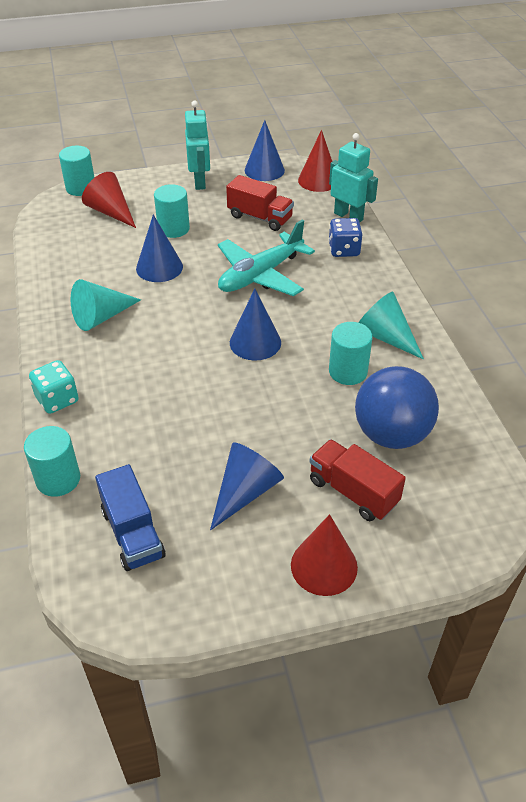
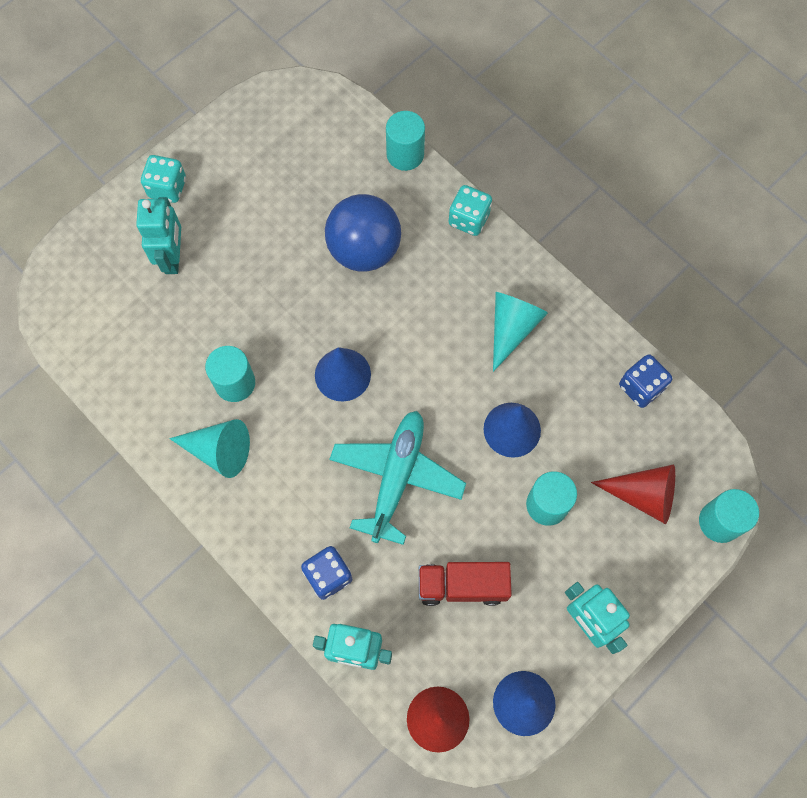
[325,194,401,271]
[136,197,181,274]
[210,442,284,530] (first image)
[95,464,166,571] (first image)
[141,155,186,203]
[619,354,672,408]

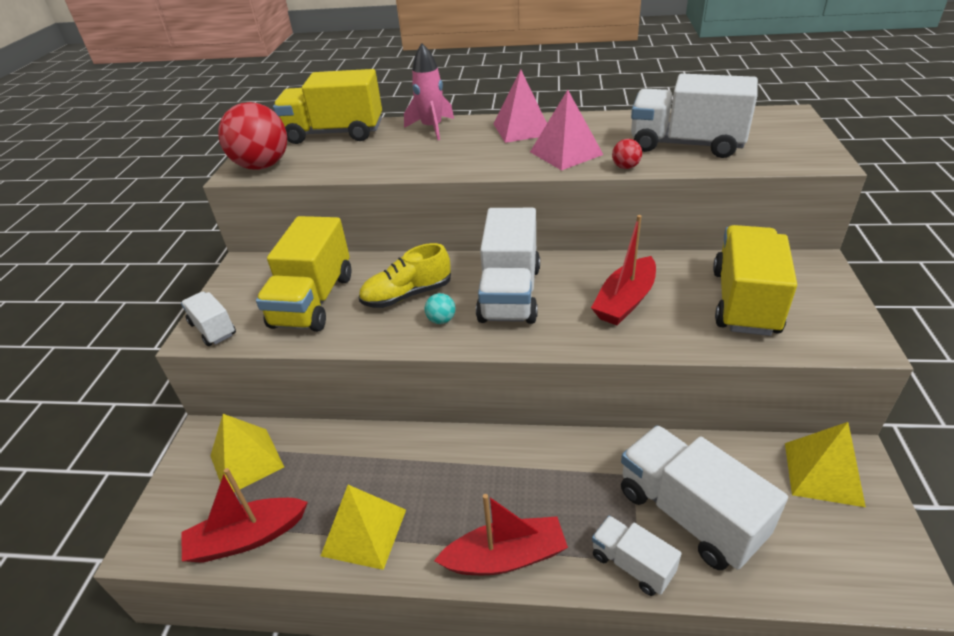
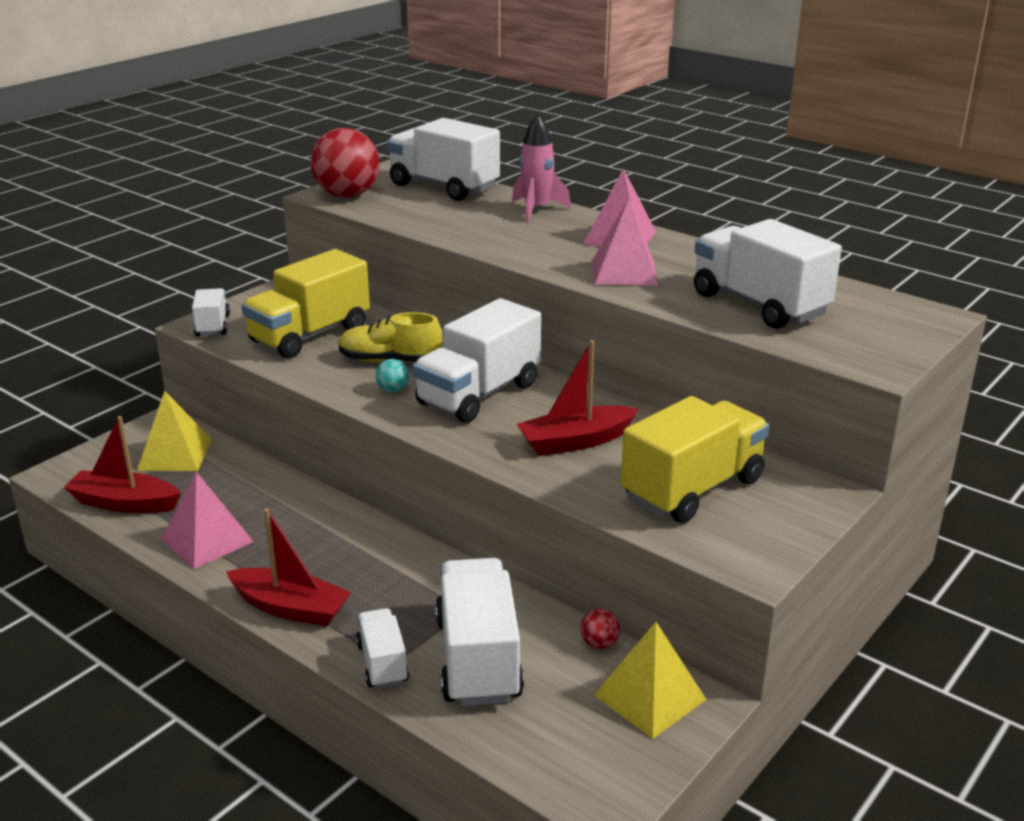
[387,118,500,201]
[580,609,620,649]
[161,472,254,569]

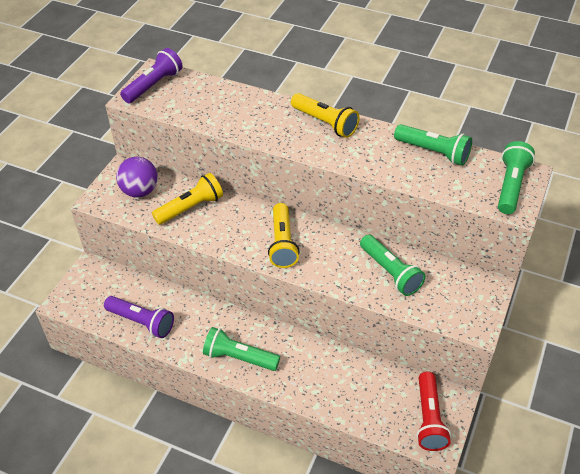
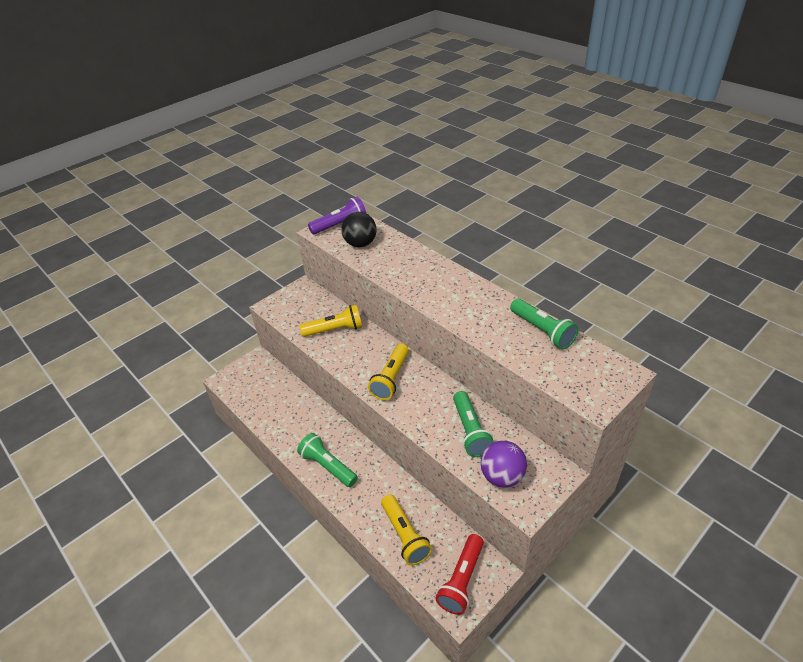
[381,495,432,566]
[498,141,535,214] (first image)
[481,441,527,488]
[104,296,174,338] (first image)
[341,212,376,247]

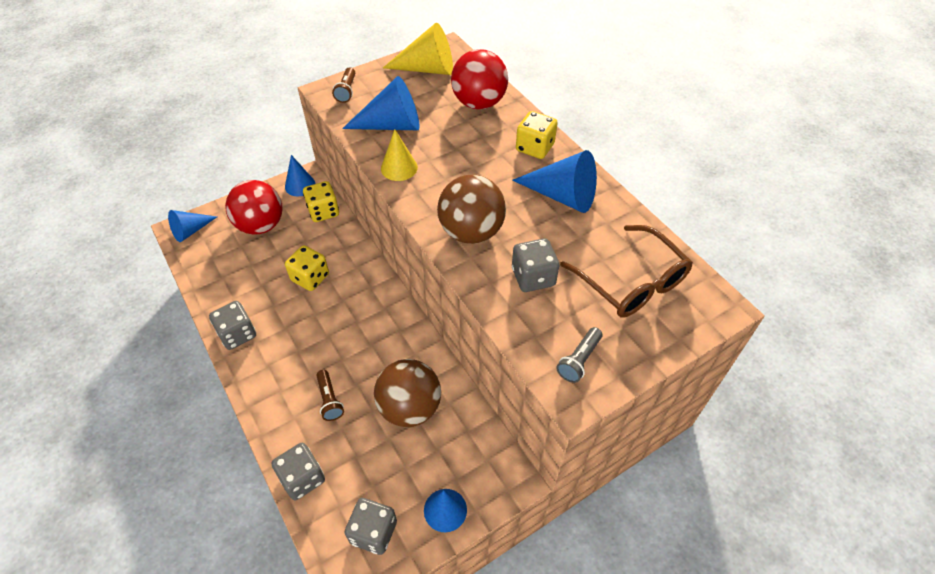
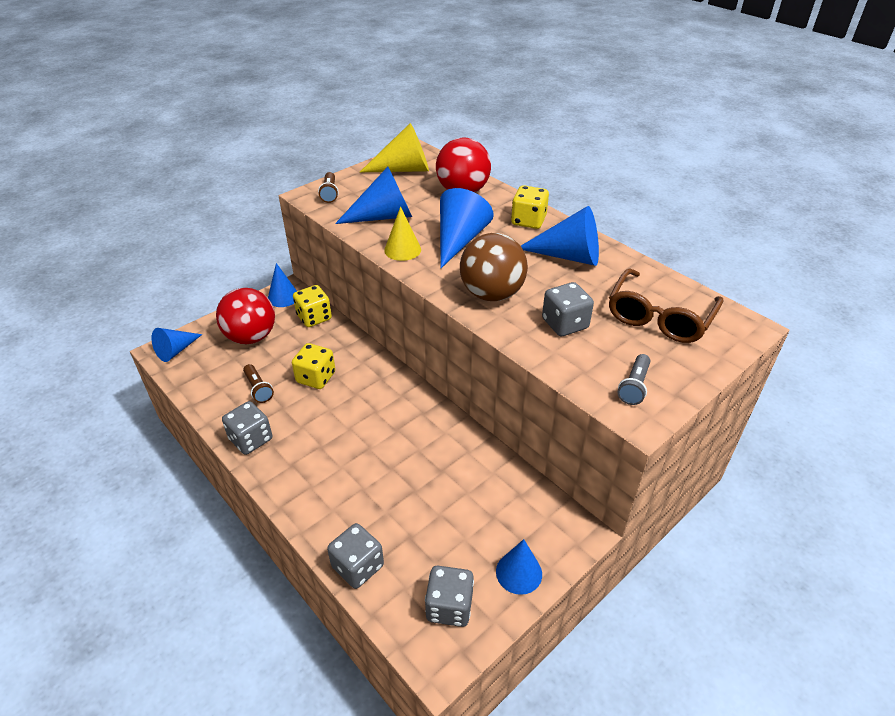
[609,268,724,343]
[374,359,441,427] (first image)
[243,364,274,403]
[440,188,494,268]

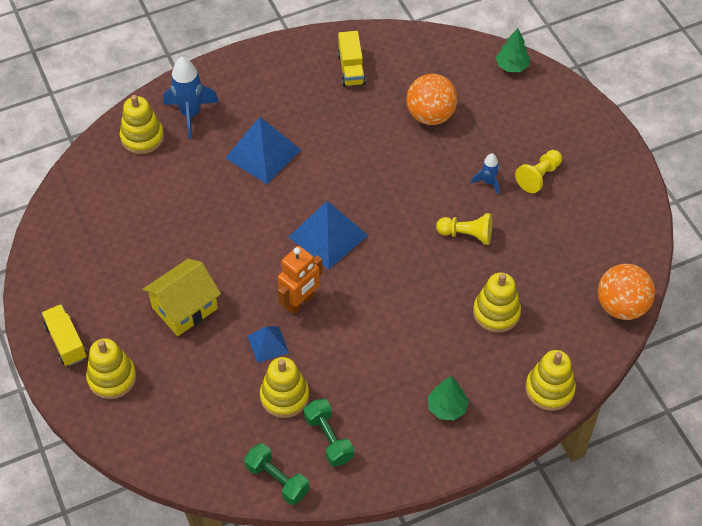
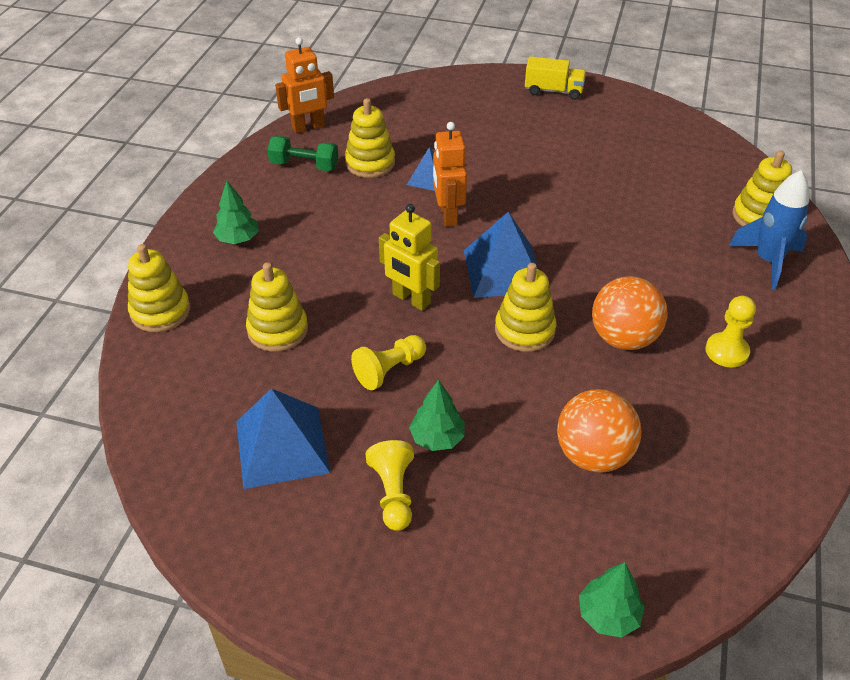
[337,31,366,87] (first image)
[236,388,330,489]
[409,380,465,451]
[142,259,221,336] (first image)
[592,276,667,350]
[495,263,556,352]
[275,37,334,134]
[379,204,440,311]
[705,296,756,367]

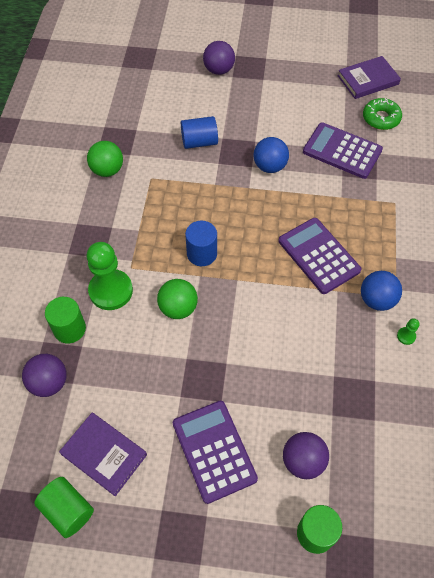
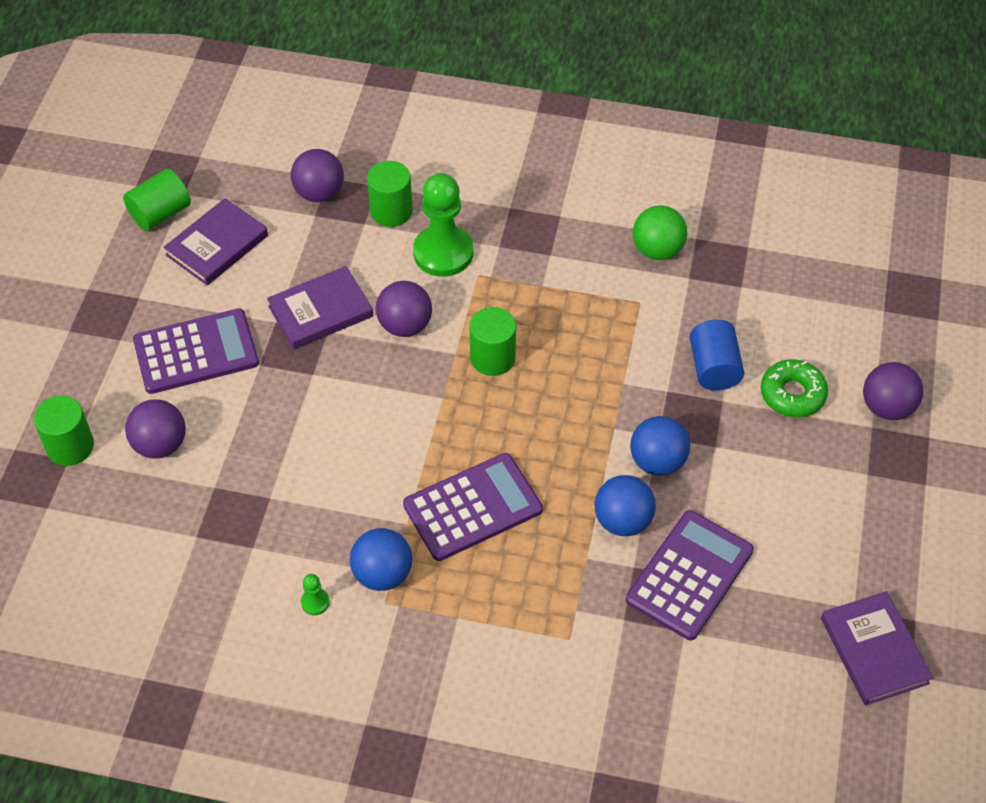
[761,359,828,417]
[470,307,516,376]
[376,281,432,337]
[267,266,373,349]
[594,475,656,536]

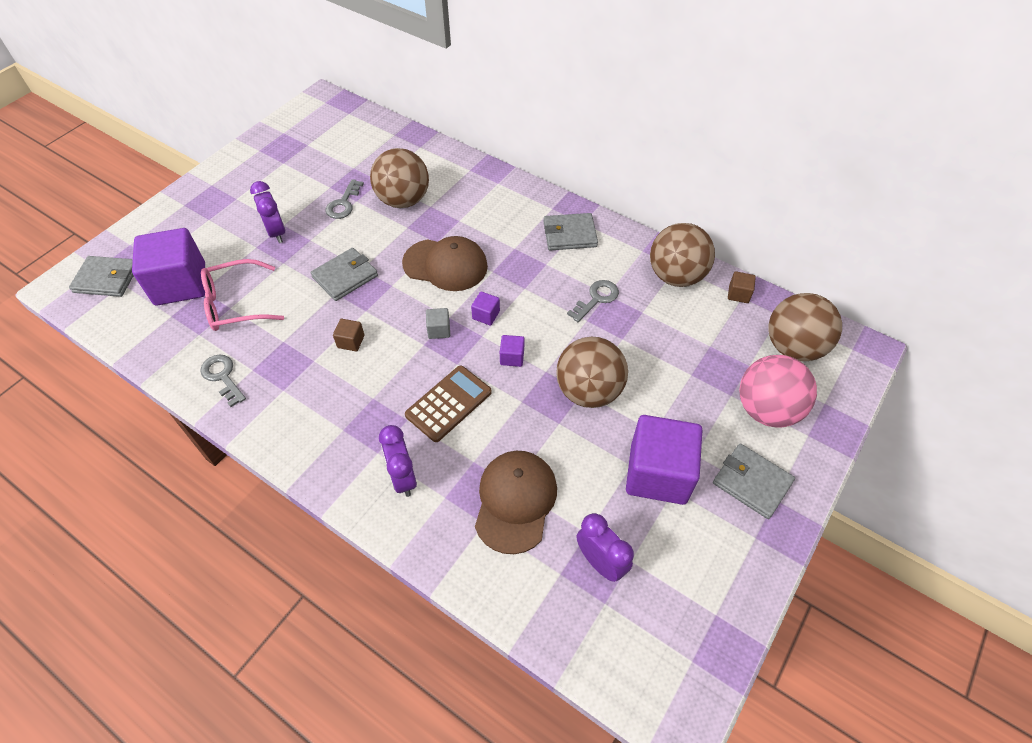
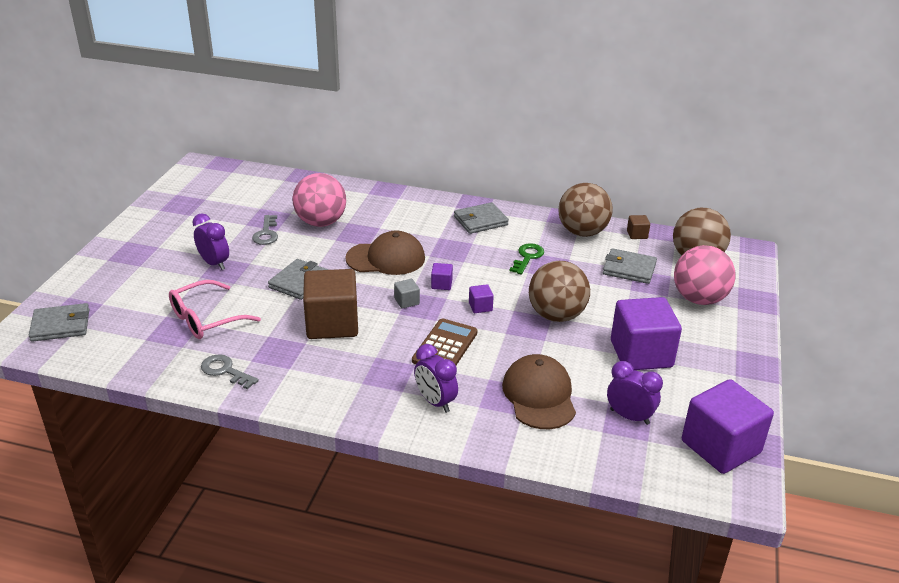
[292,173,346,227]
[682,379,774,474]
[510,243,544,274]
[303,269,358,339]
[603,248,657,284]

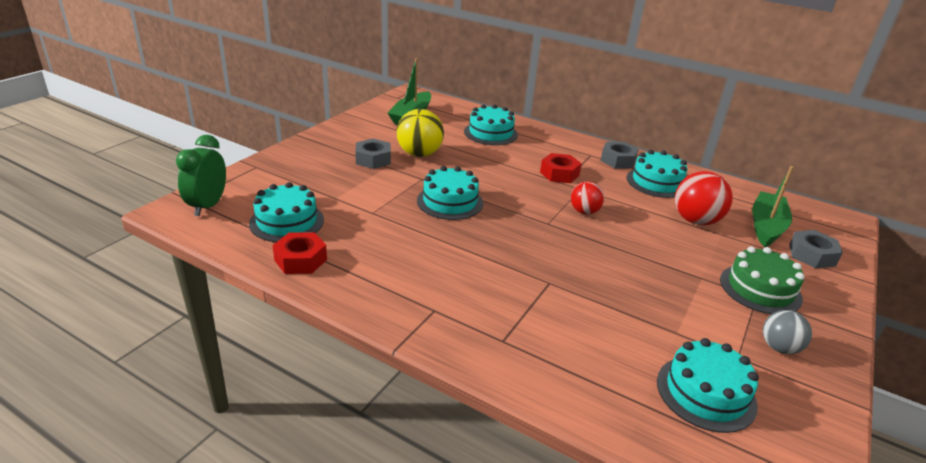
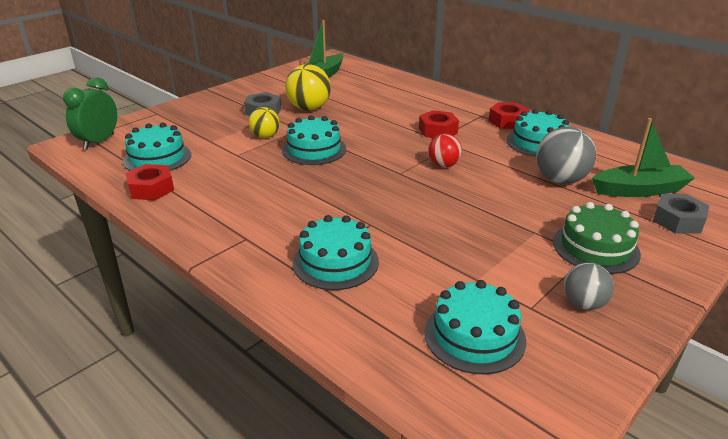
[292,215,379,290]
[489,102,529,129]
[592,118,695,197]
[536,127,596,184]
[248,107,280,138]

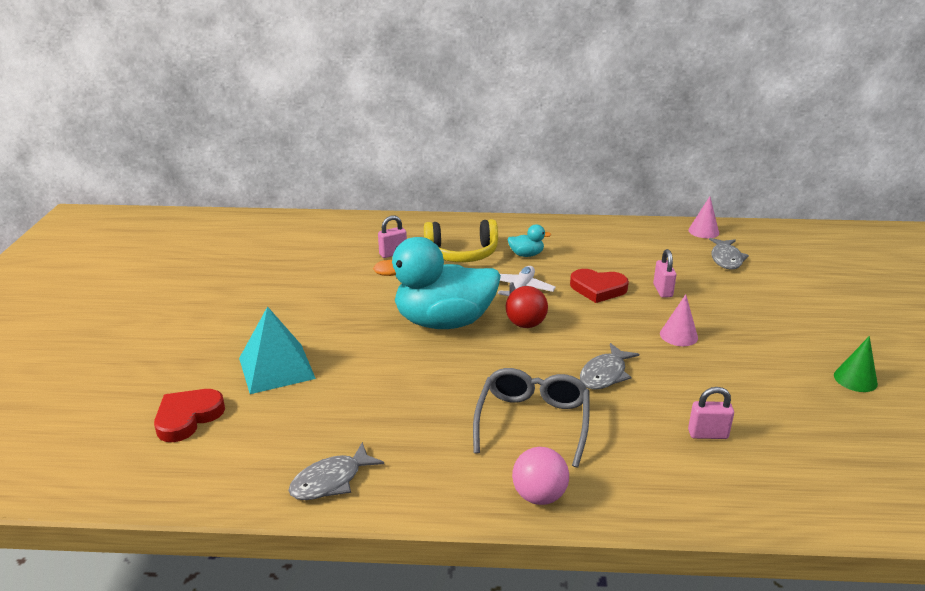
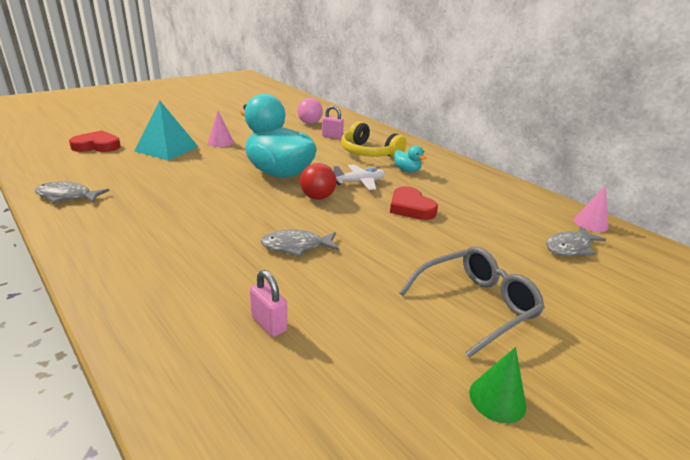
[653,249,676,298] (first image)
[208,111,234,147]
[399,246,545,358]
[297,98,323,124]

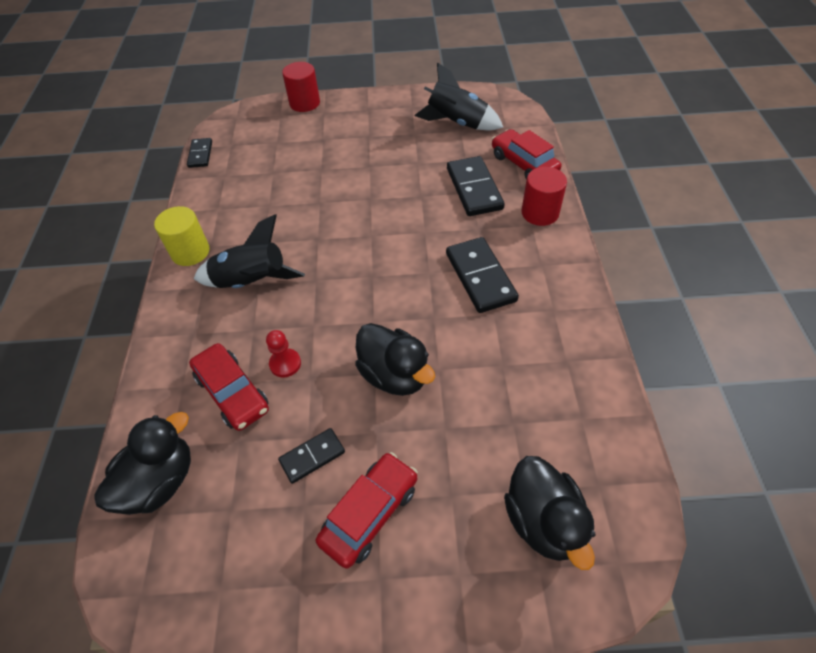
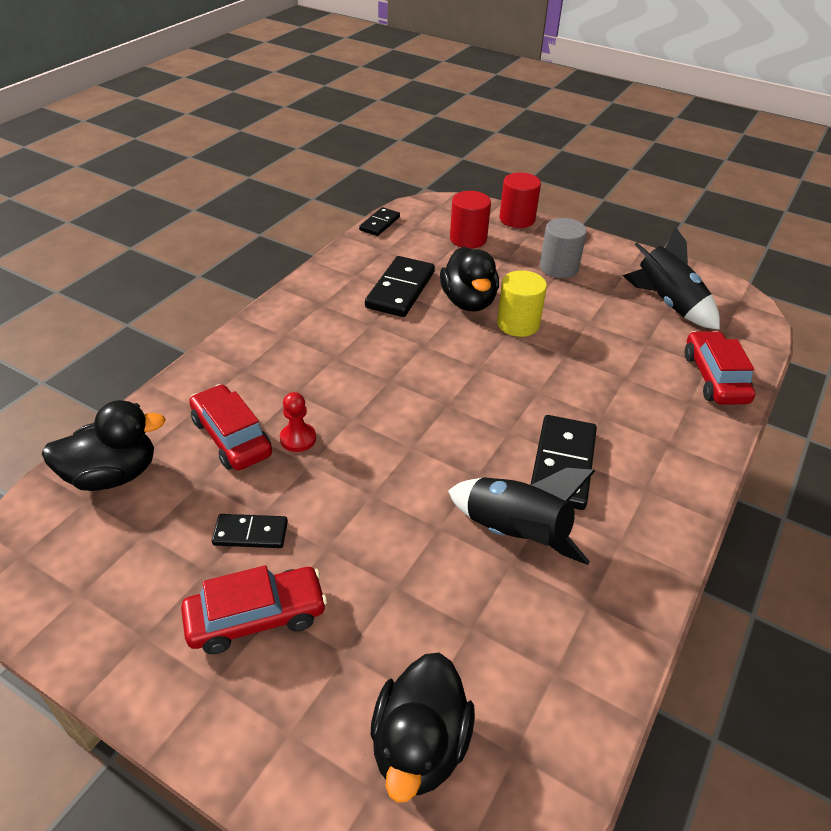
[365,256,435,317]
[450,191,491,248]
[497,270,547,337]
[448,468,595,565]
[440,246,499,312]
[189,384,272,471]
[540,218,587,278]

